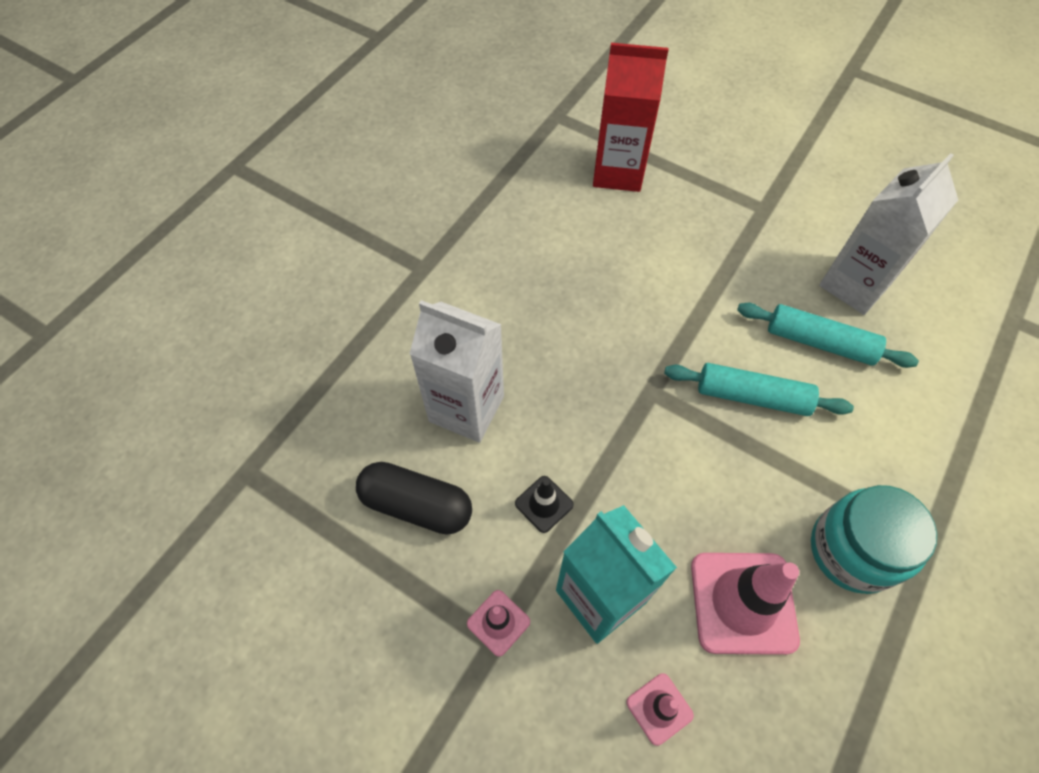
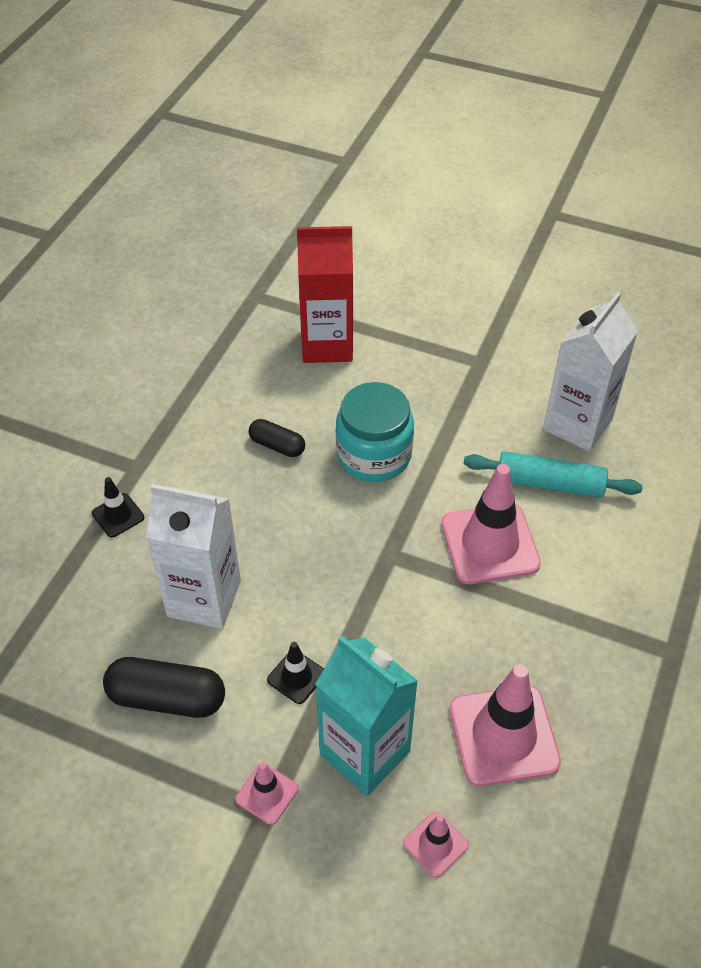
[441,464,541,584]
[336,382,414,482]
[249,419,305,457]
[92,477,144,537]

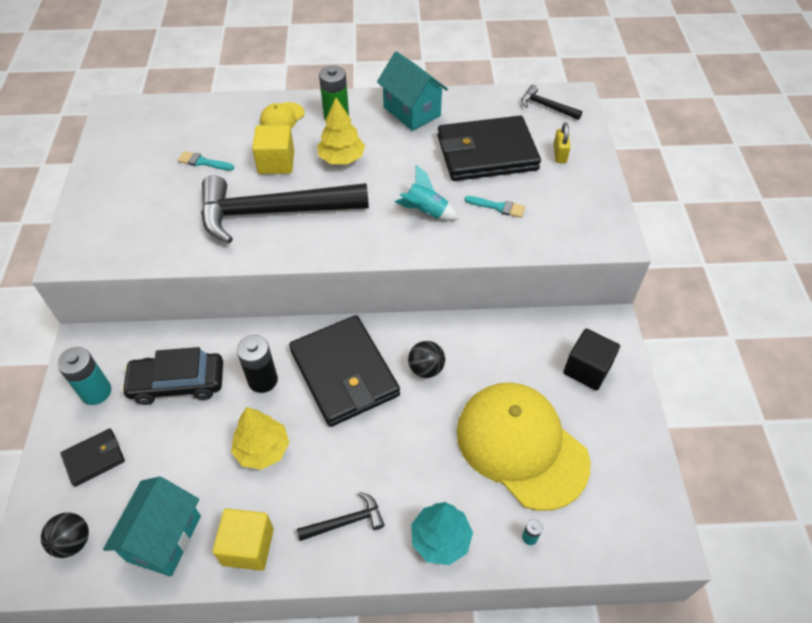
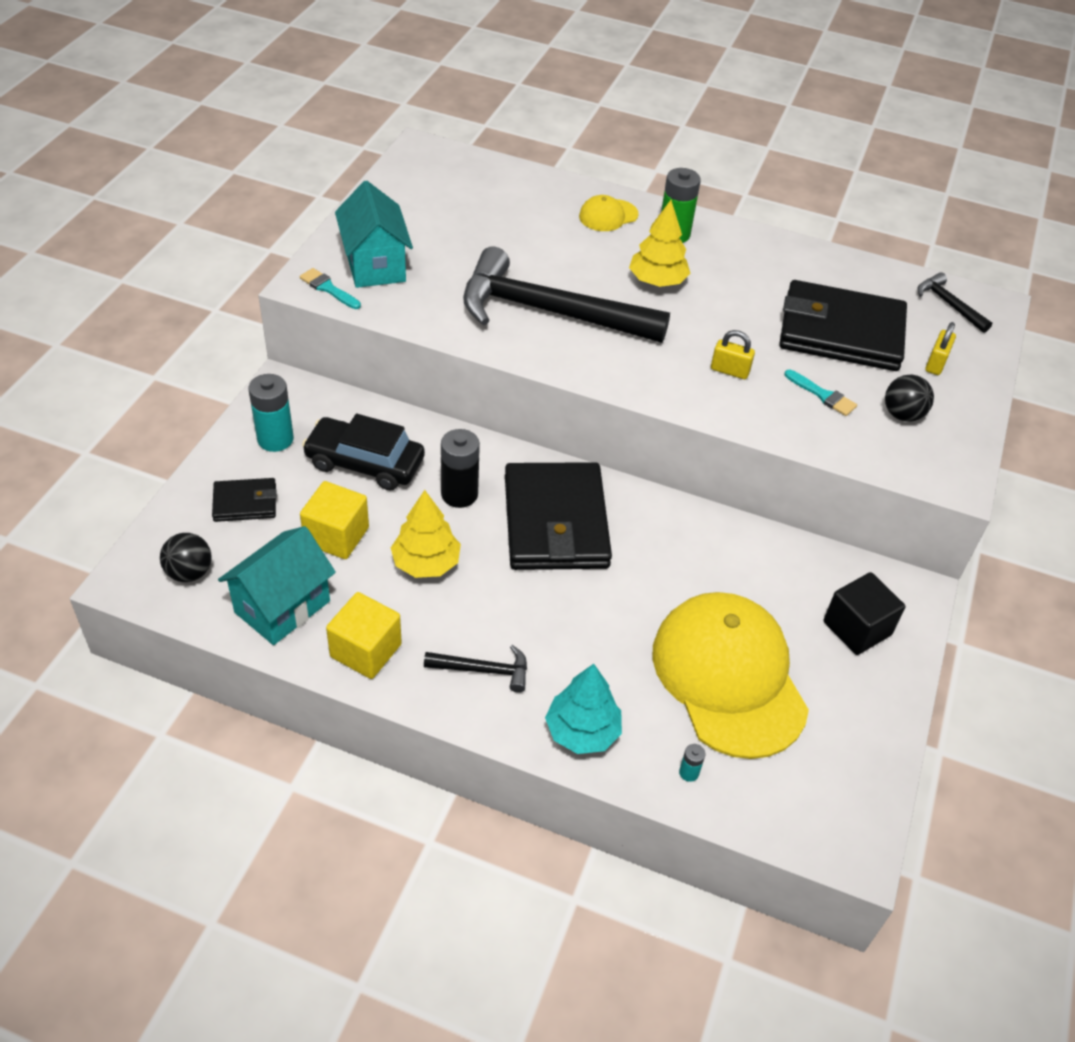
[335,181,413,288]
[300,481,369,559]
[299,268,361,309]
[711,330,755,379]
[885,375,934,422]

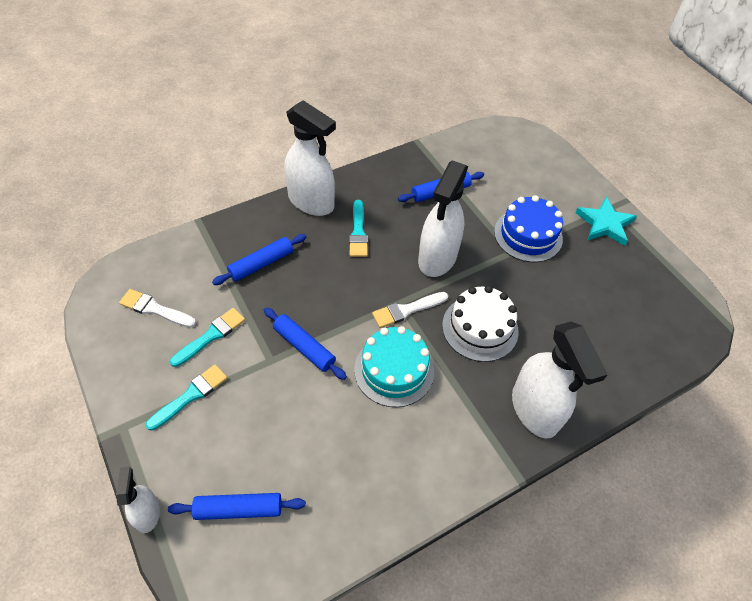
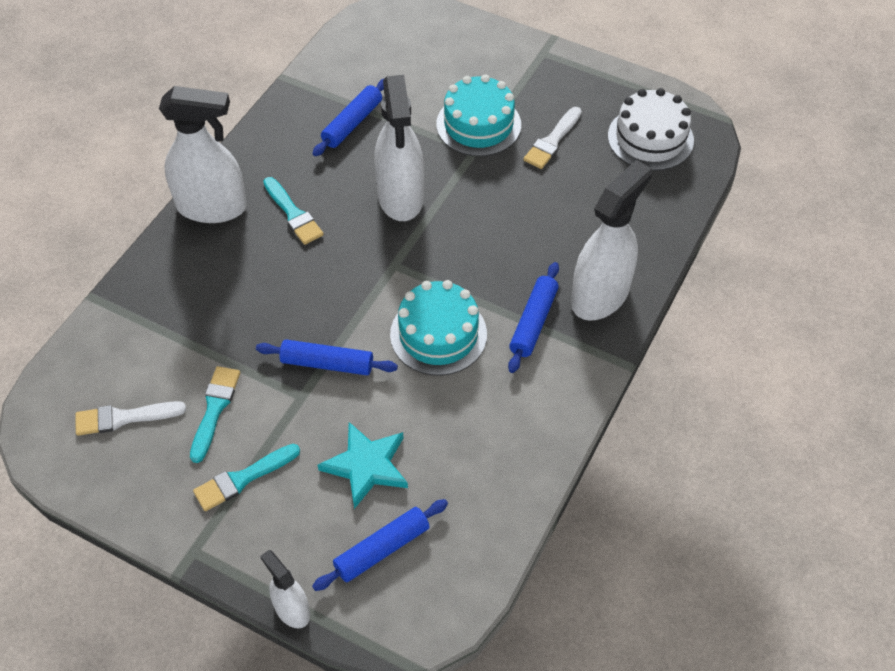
[436,74,521,156]
[318,422,408,509]
[508,262,559,373]
[608,88,694,171]
[523,107,582,169]
[571,160,652,321]
[193,444,300,511]

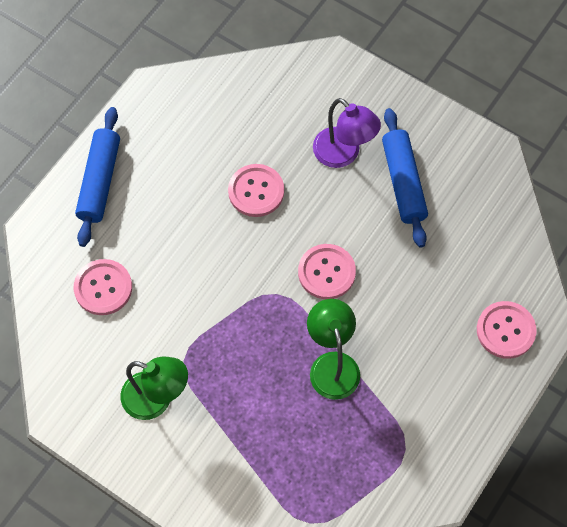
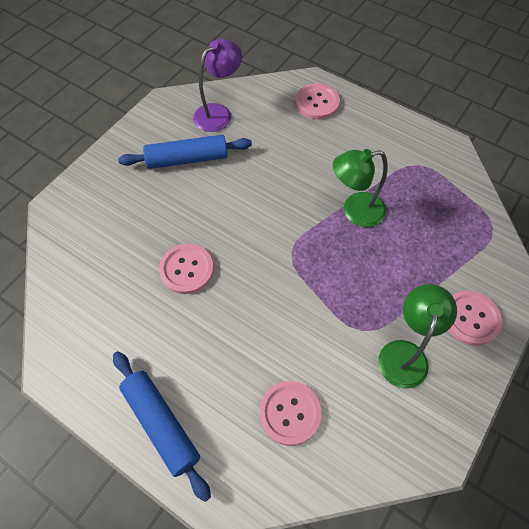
[193,39,242,132]
[113,351,211,502]
[448,291,502,346]

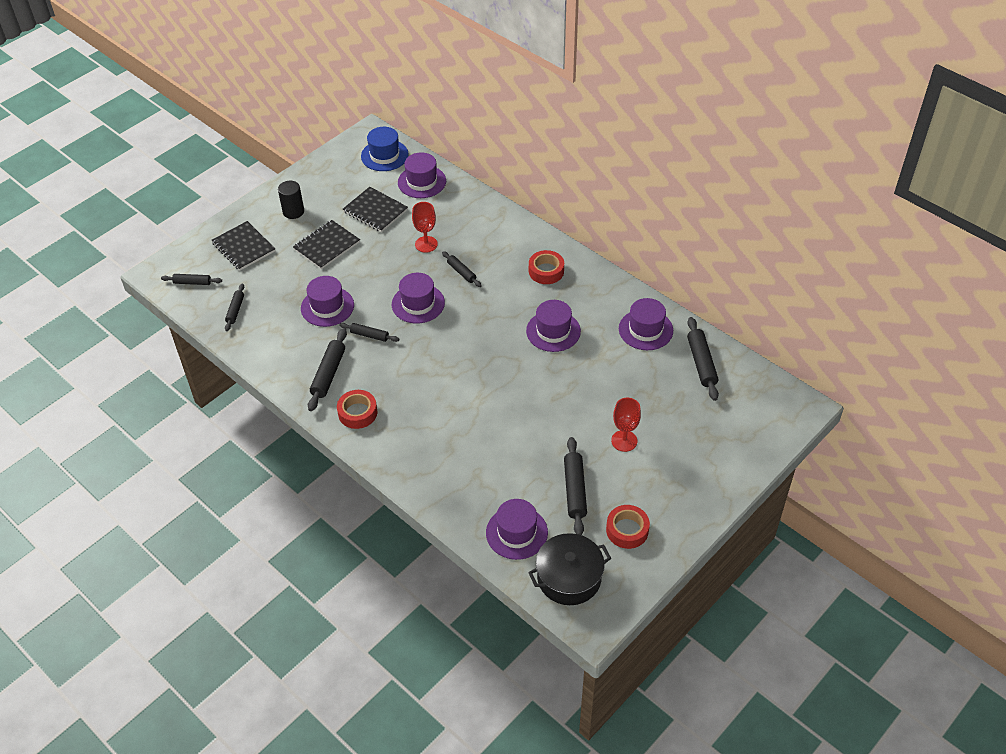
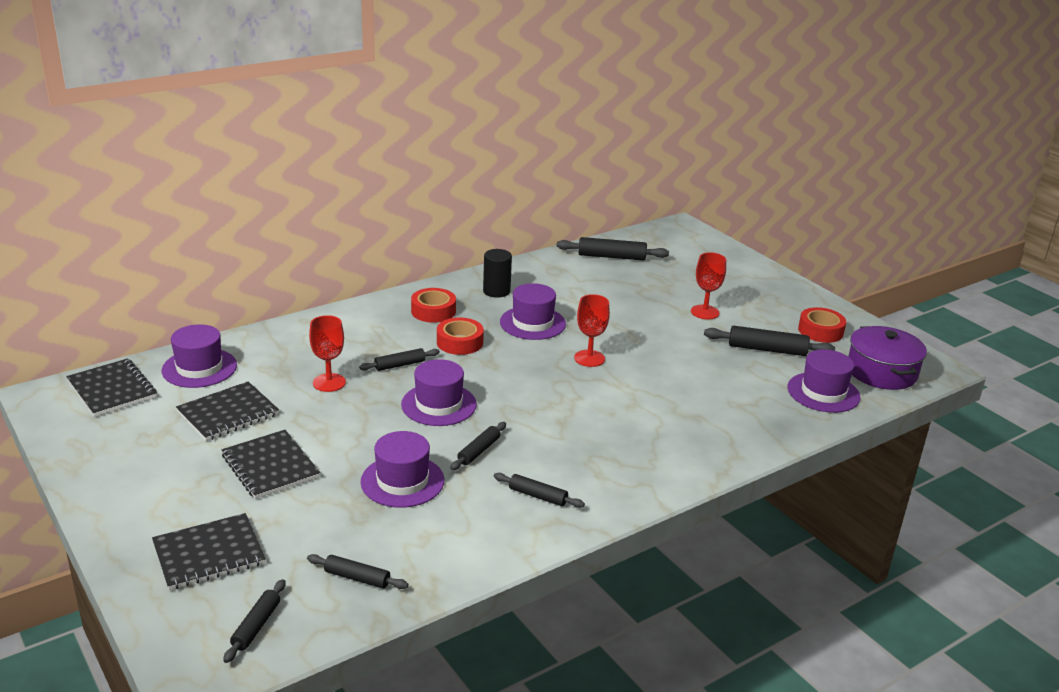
[66,358,157,417]
[483,249,512,298]
[619,298,673,350] (first image)
[494,473,585,508]
[437,317,484,355]
[848,326,927,390]
[574,294,610,367]

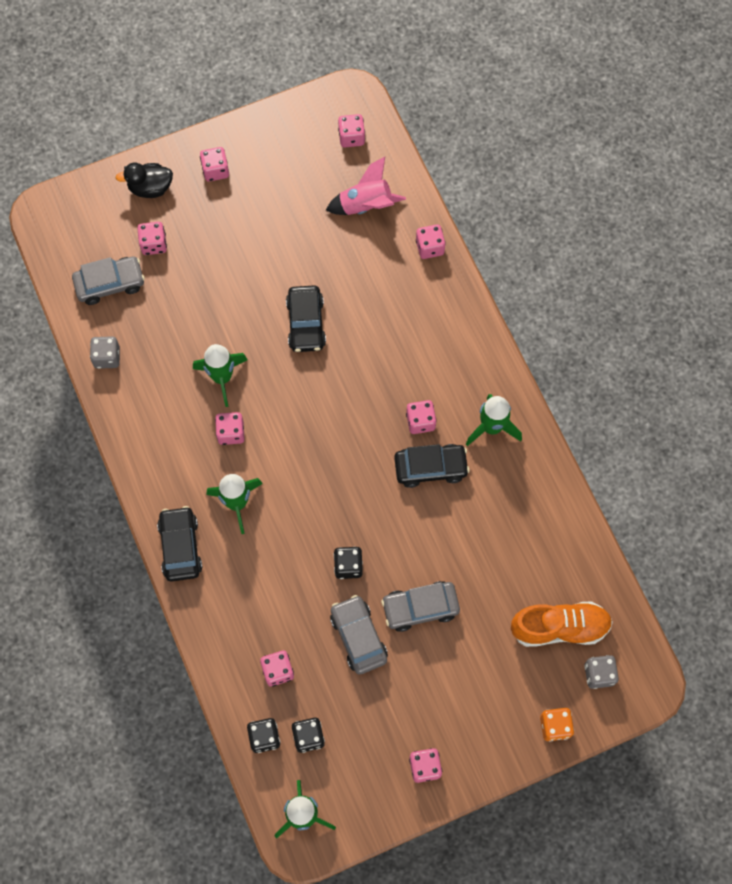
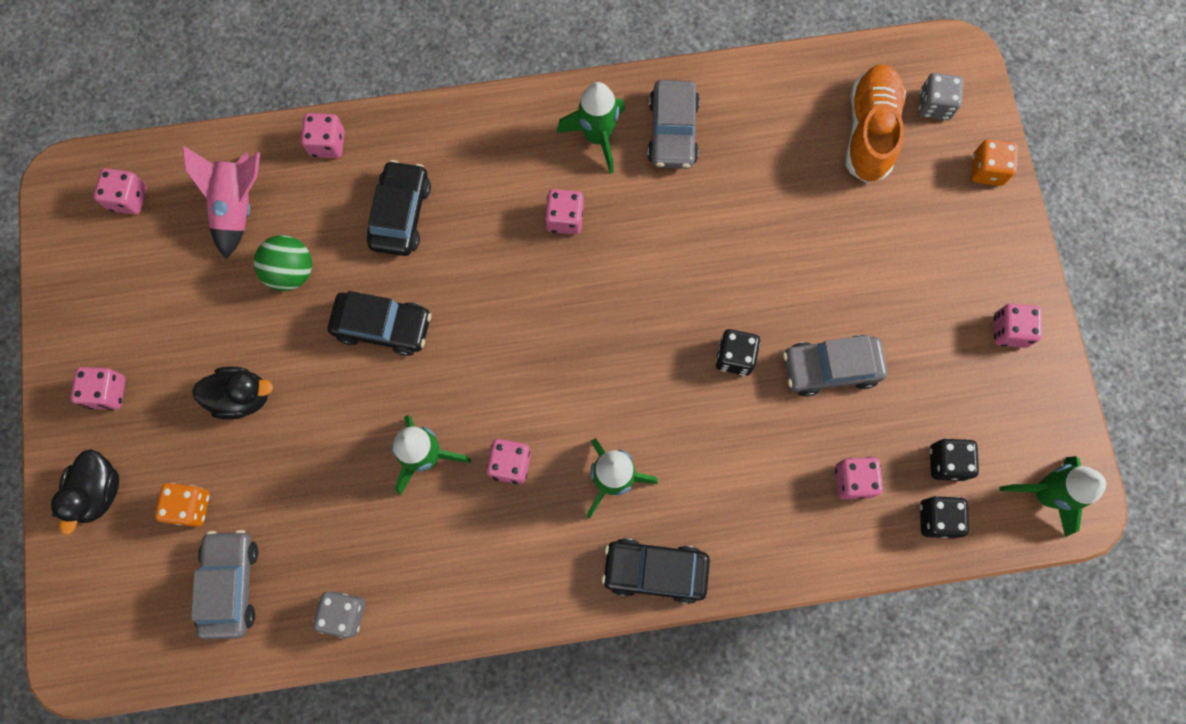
[155,483,210,527]
[366,160,431,256]
[647,80,700,169]
[254,235,312,291]
[192,366,273,420]

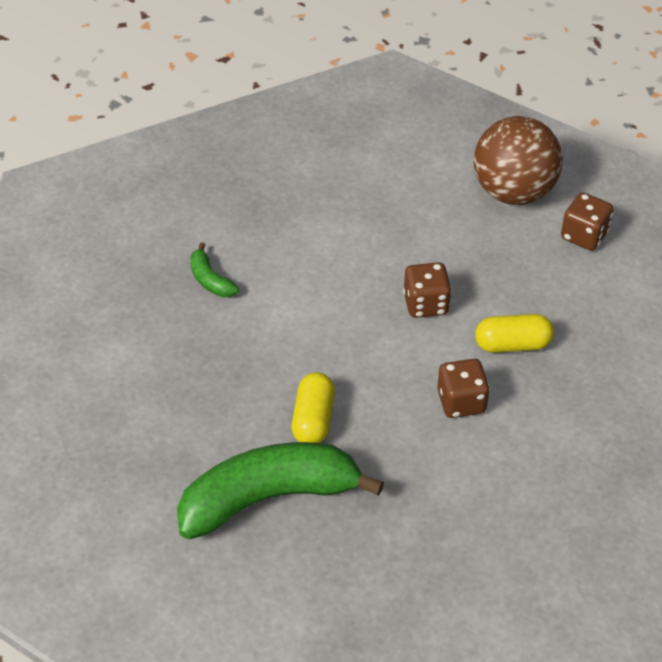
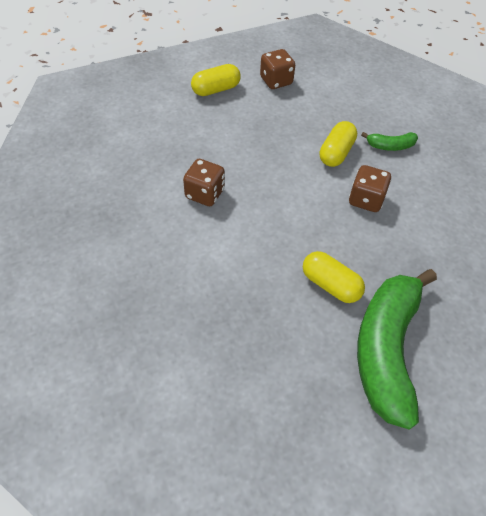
[191,64,241,96]
[361,132,418,151]
[183,159,225,206]

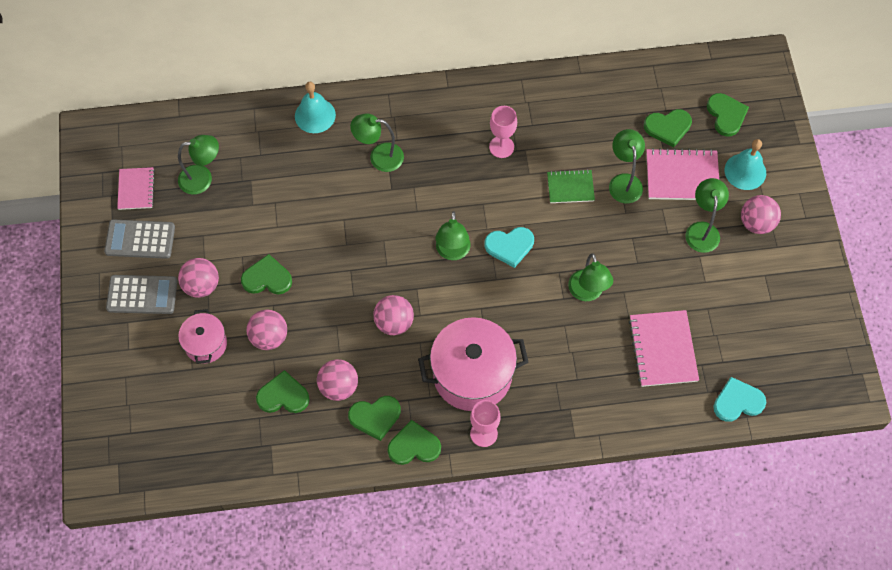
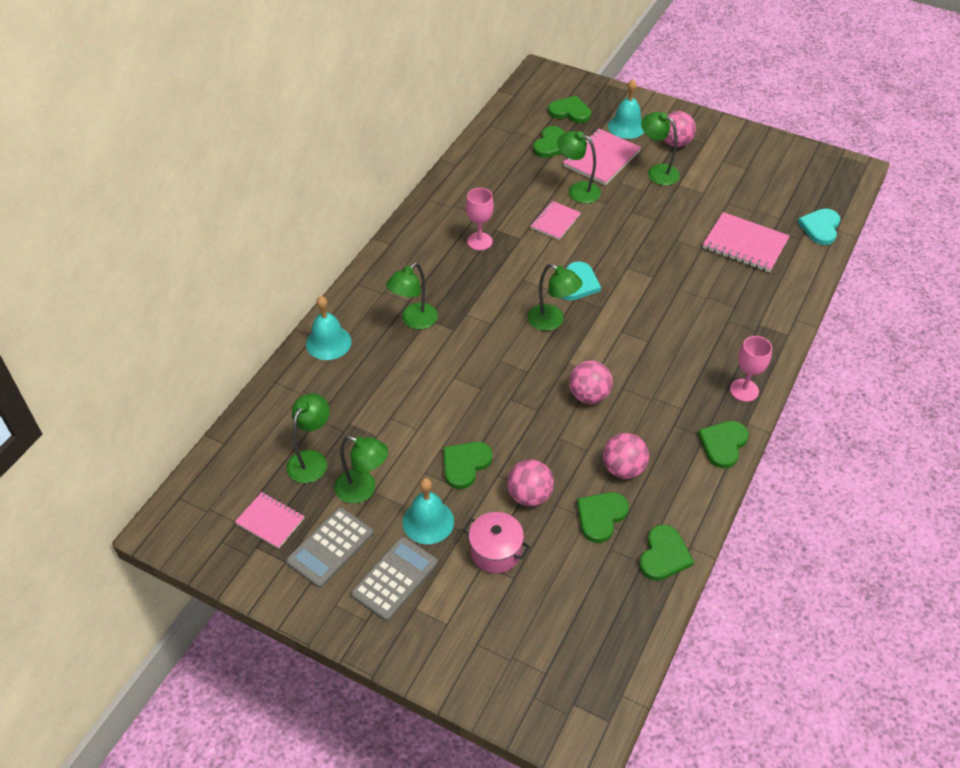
[530,201,581,240]
[334,435,388,504]
[403,478,454,544]
[418,317,528,411] (first image)
[639,525,694,581]

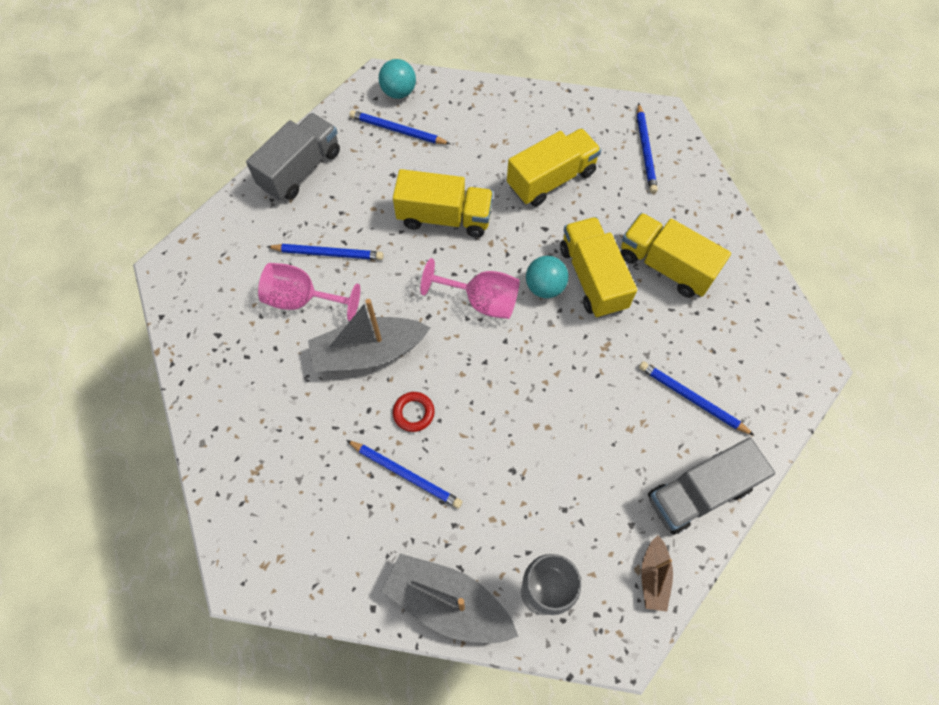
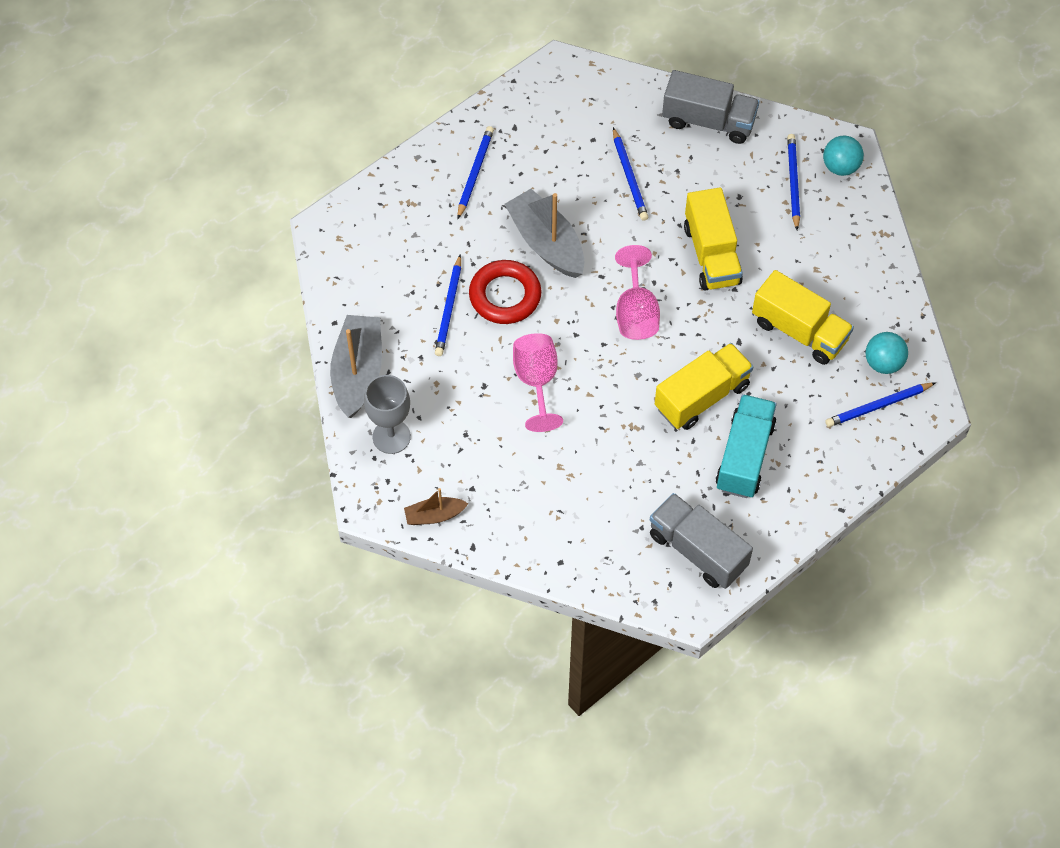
[716,394,777,498]
[865,332,908,374]
[513,333,563,432]
[457,126,494,219]
[469,260,541,324]
[650,493,753,589]

